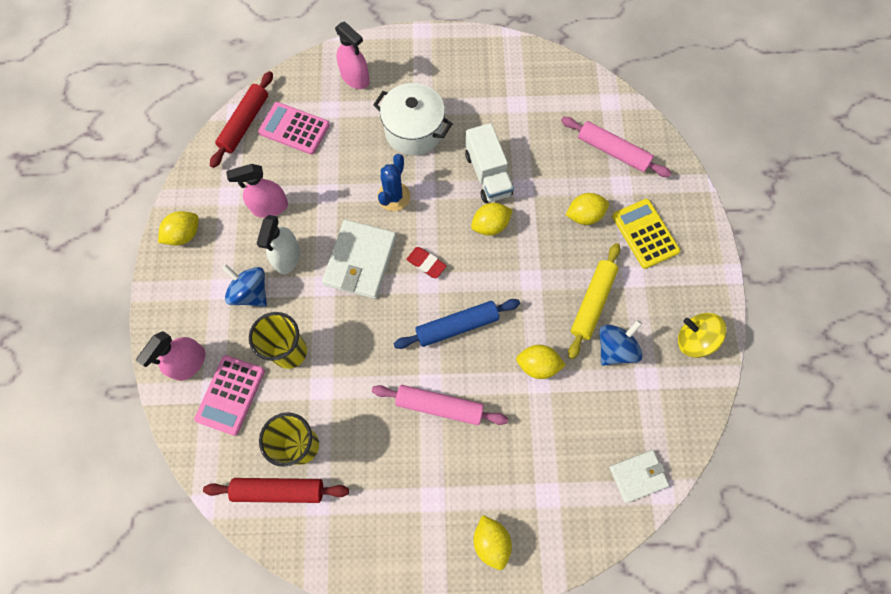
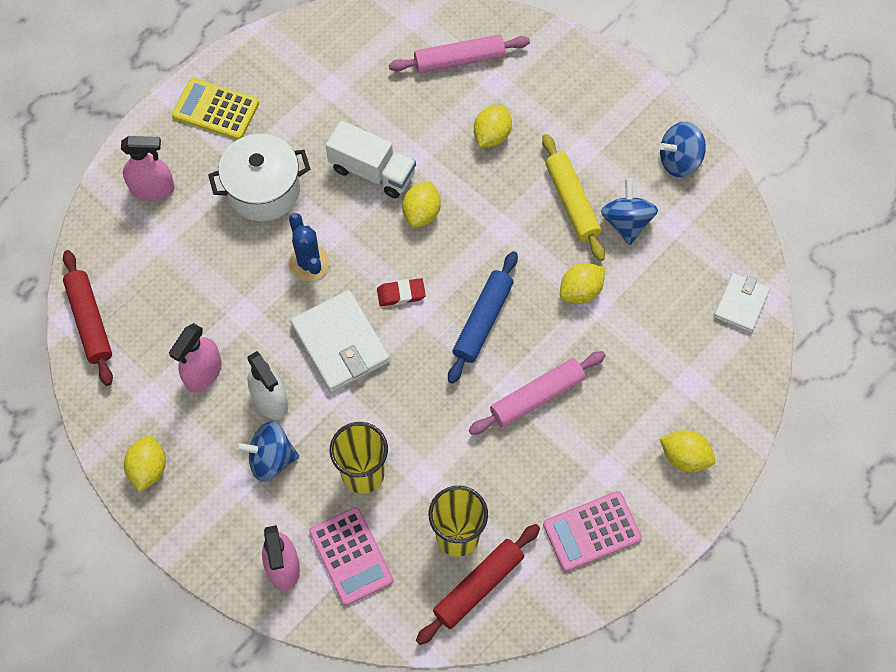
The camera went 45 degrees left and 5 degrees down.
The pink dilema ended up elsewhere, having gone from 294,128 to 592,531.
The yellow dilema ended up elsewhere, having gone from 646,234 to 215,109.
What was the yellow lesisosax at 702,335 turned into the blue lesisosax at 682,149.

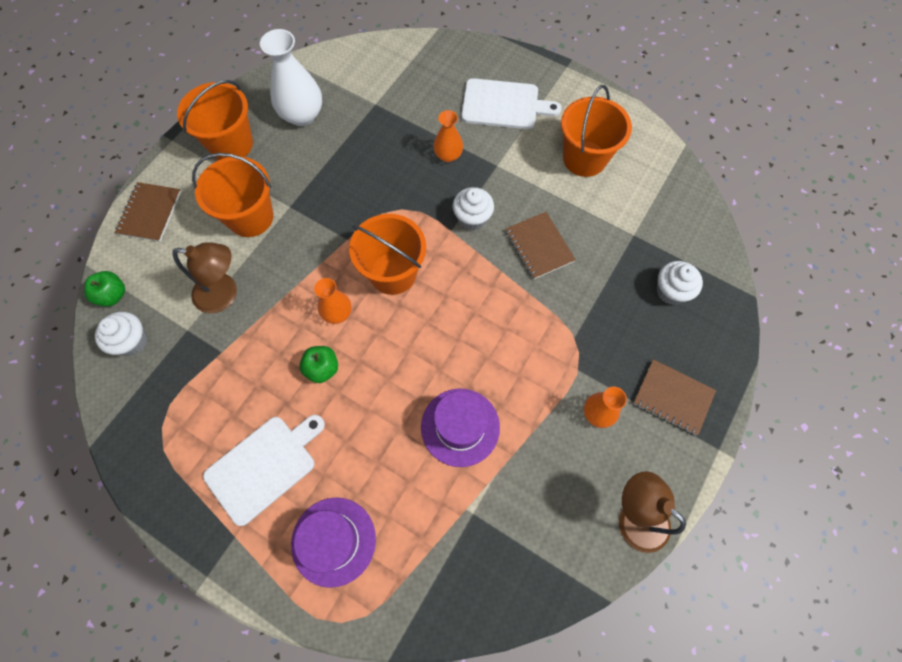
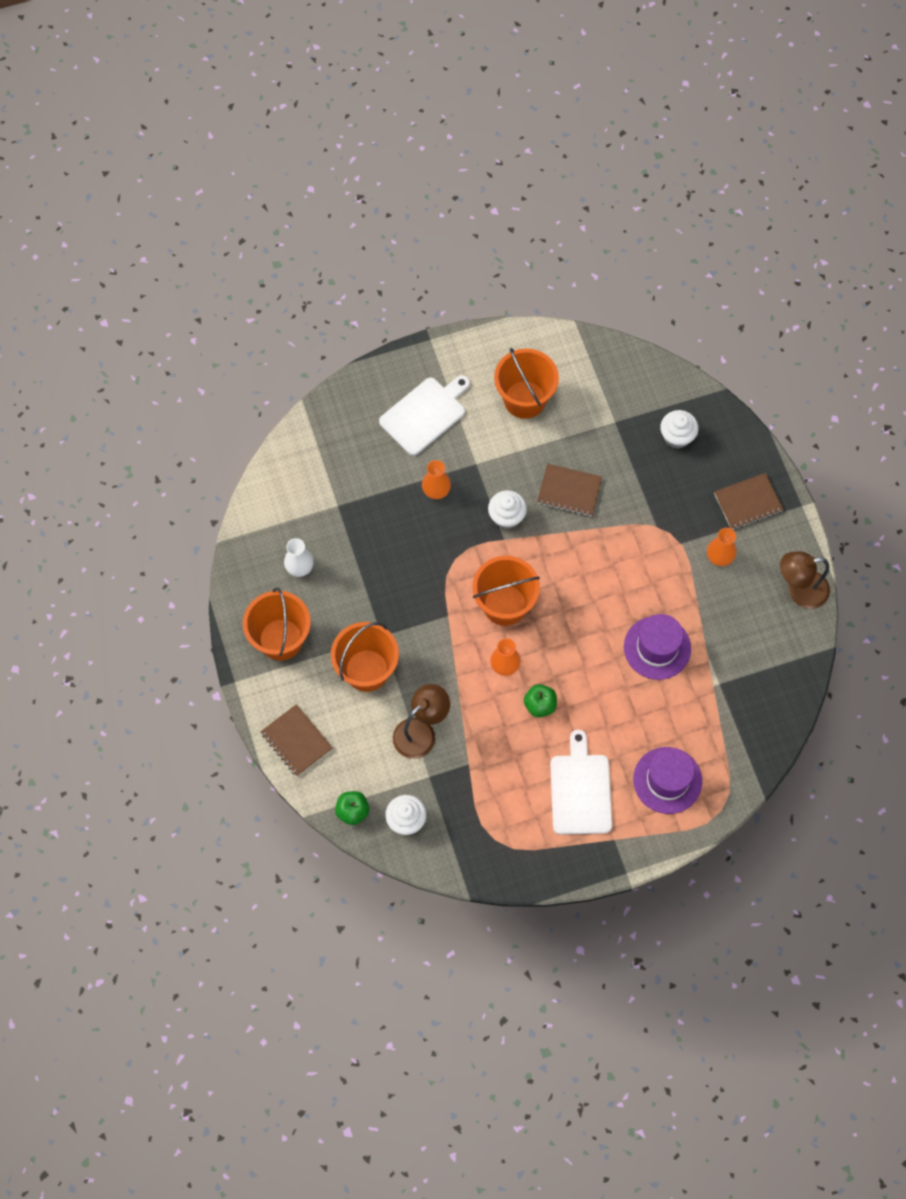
The camera went 50 degrees left and 0 degrees up.
The size of the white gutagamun at 291,77 changed by a factor of 0.59.

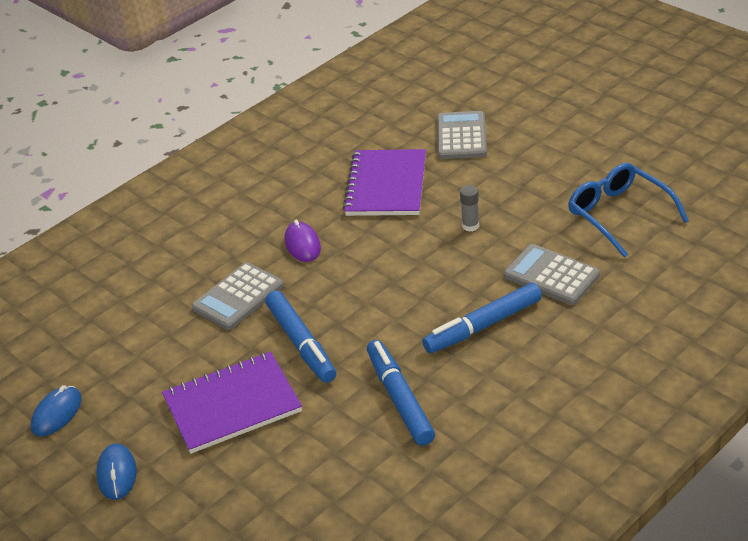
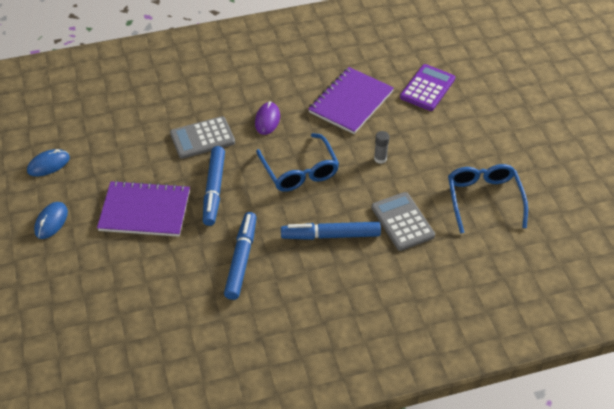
The camera went 25 degrees right and 10 degrees up.
What was the grey dilema at 462,135 turned into the purple dilema at 427,87.
The second view gained the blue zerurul at 297,162.

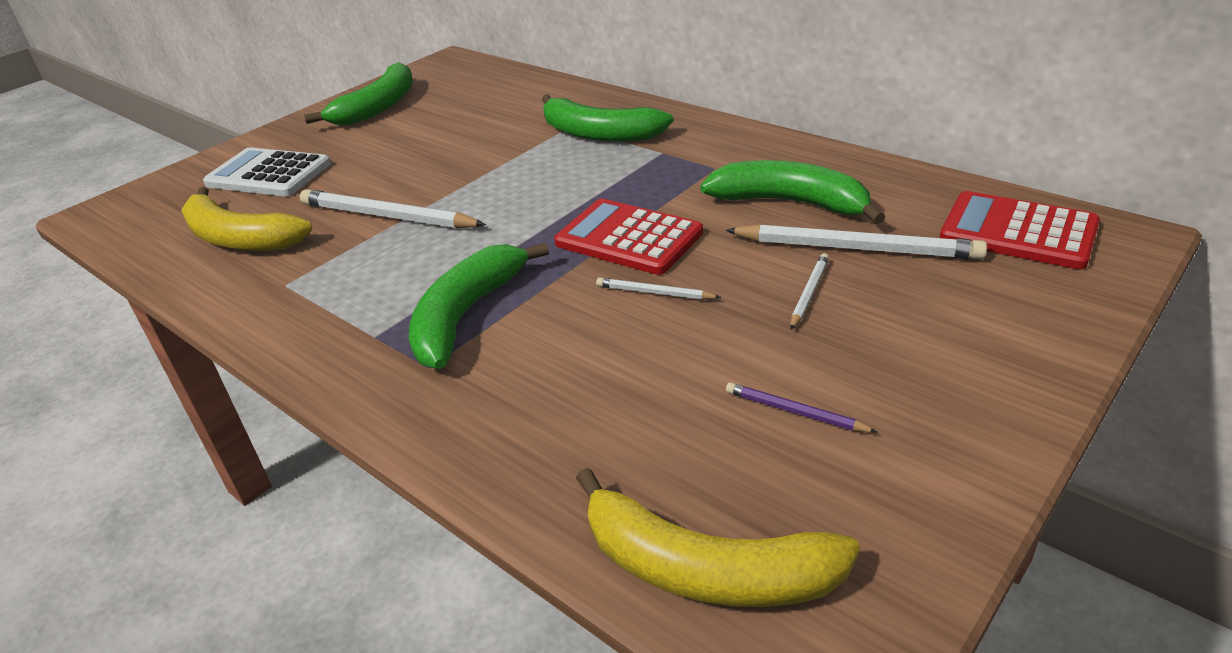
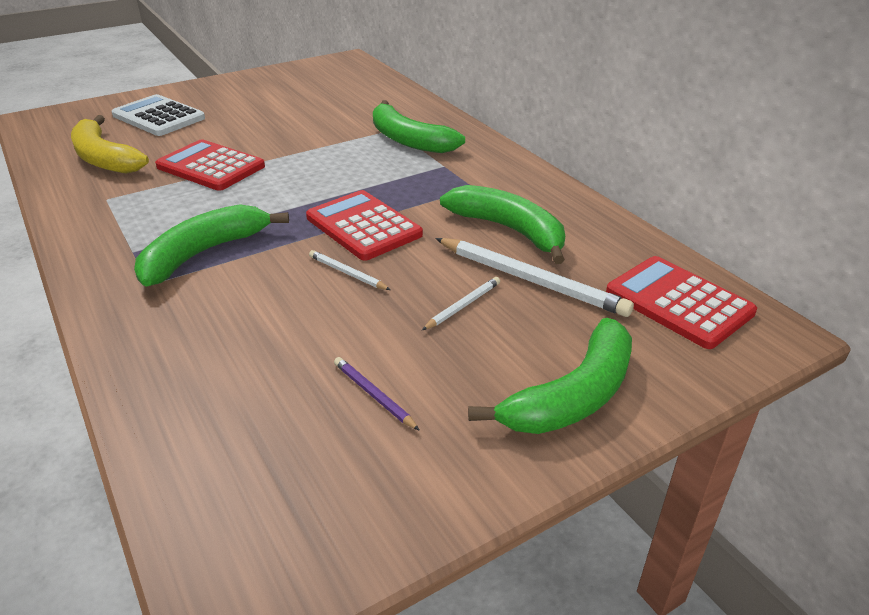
The camera went 15 degrees right and 0 degrees up.
The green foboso ended up elsewhere, having gone from 358,93 to 550,376.
Where the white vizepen stood at 393,208, the red dilema came to stand at 210,165.
The second view lost the yellow foboso at 718,537.

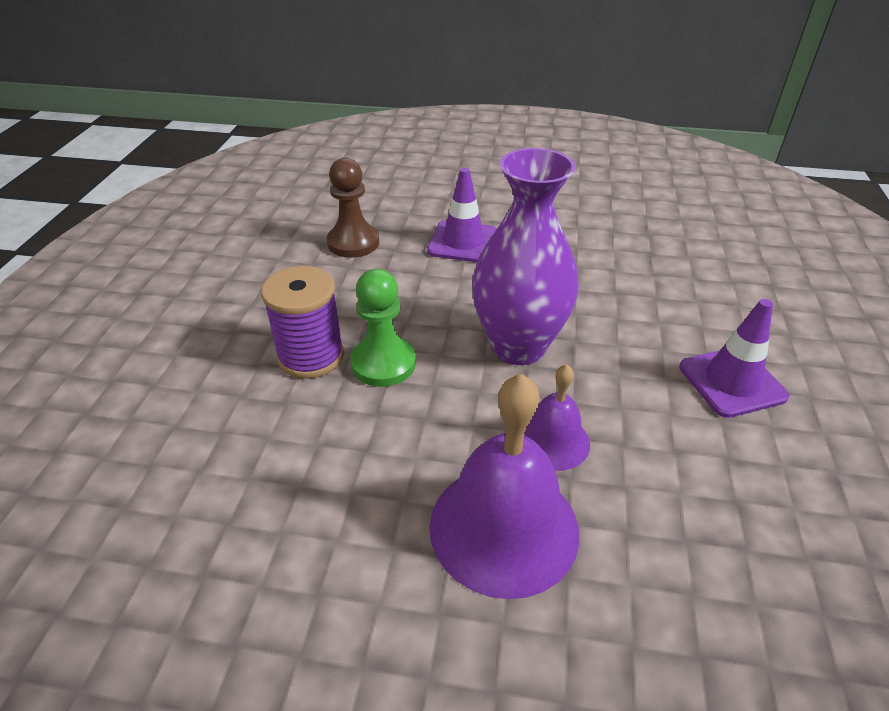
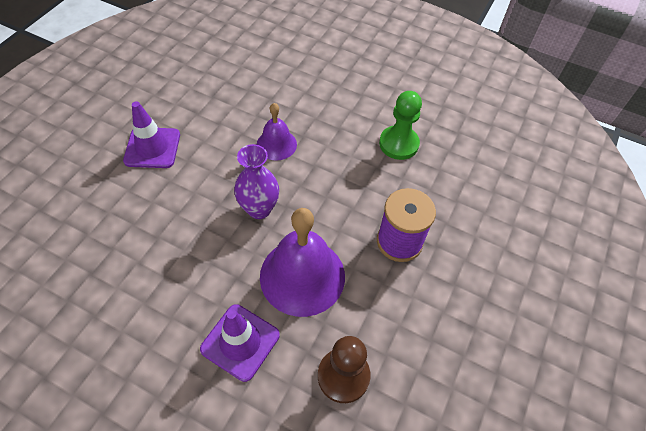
The camera went 165 degrees left and 15 degrees up.
The size of the purple gutagamun at 525,256 changed by a factor of 0.63.
The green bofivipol ended up elsewhere, having gone from 383,328 to 400,125.
The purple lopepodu ended up elsewhere, having gone from 504,486 to 302,262.

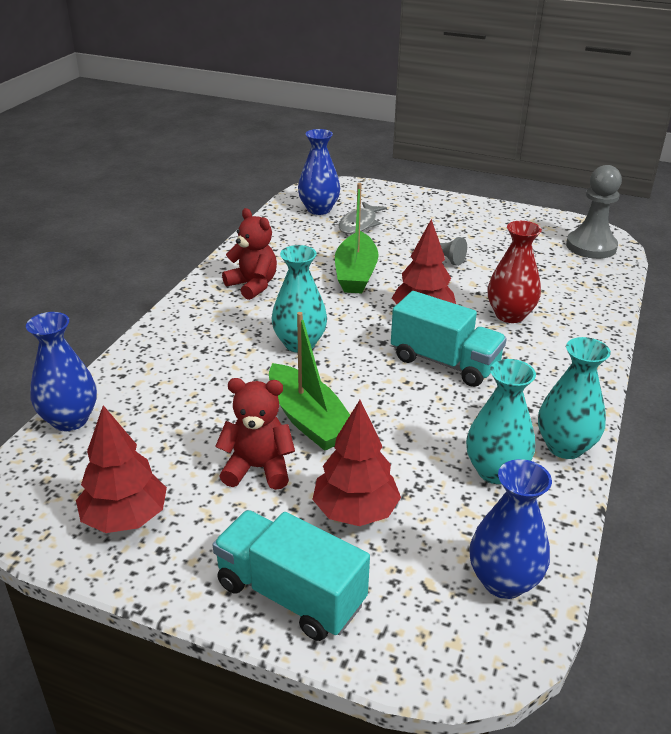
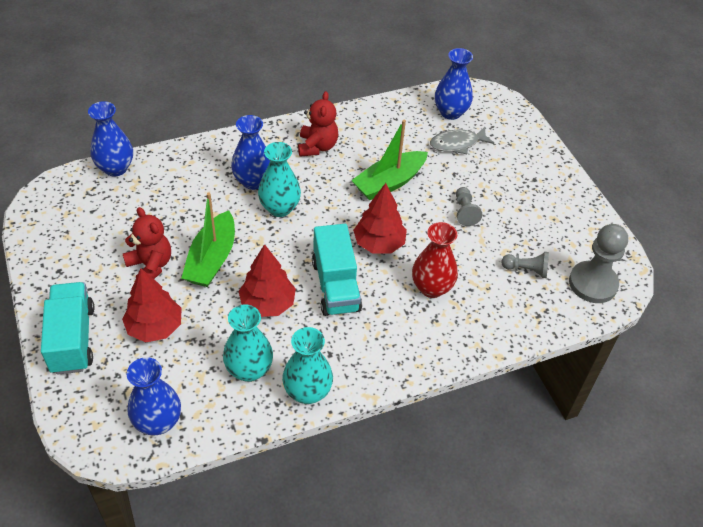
The camera went 45 degrees right and 15 degrees up.
The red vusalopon ended up elsewhere, having gone from 121,469 to 267,280.
The second view gained the blue gutagamun at 250,152.
The second view gained the grey bofivipol at 525,265.

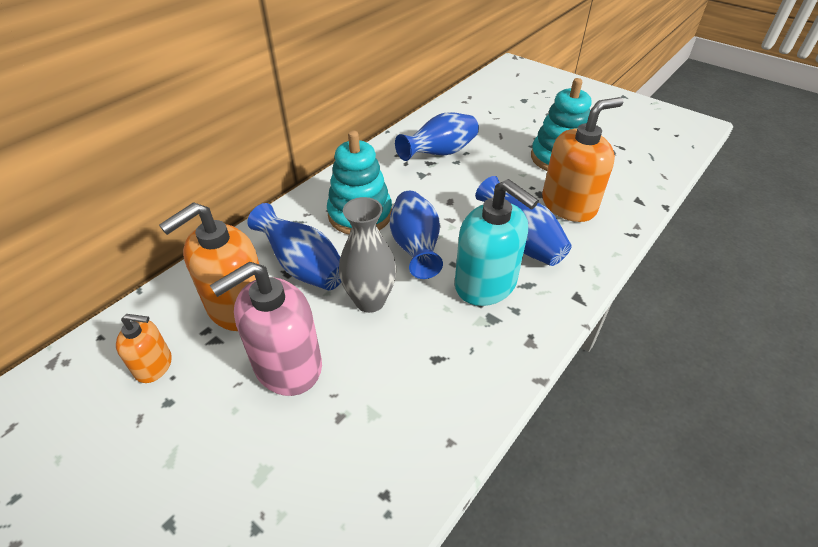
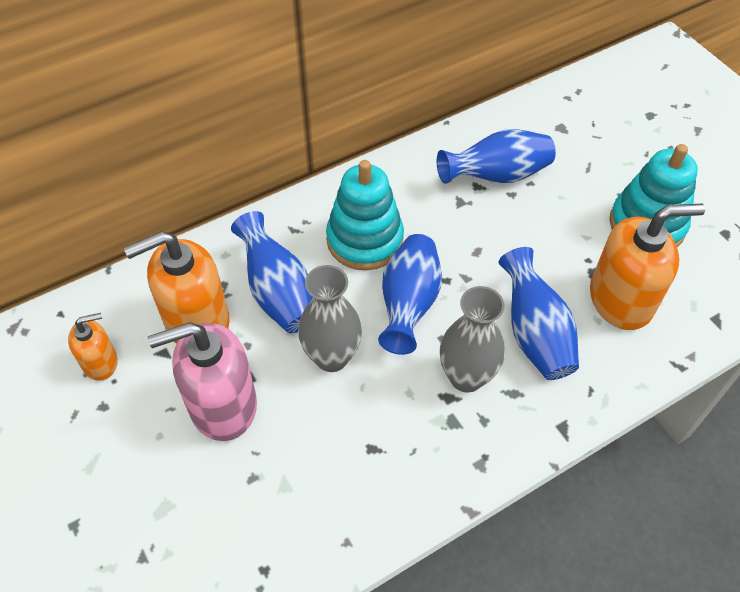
The camera went 20 degrees right and 10 degrees up.
Where the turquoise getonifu stood at 497,242, the grey gutagamun came to stand at 472,339.
The orange getonifu at 144,348 ended up facing another way, 45 degrees counterclockwise from before.

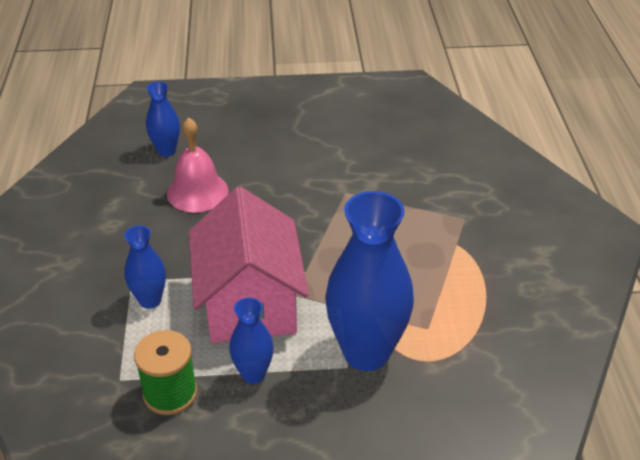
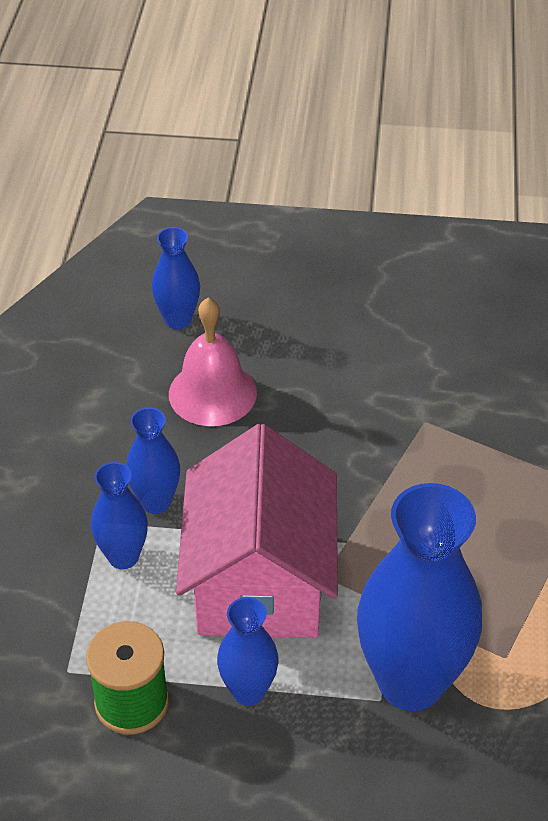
The camera went 10 degrees right and 5 degrees up.
The second view gained the blue gutagamun at 153,460.

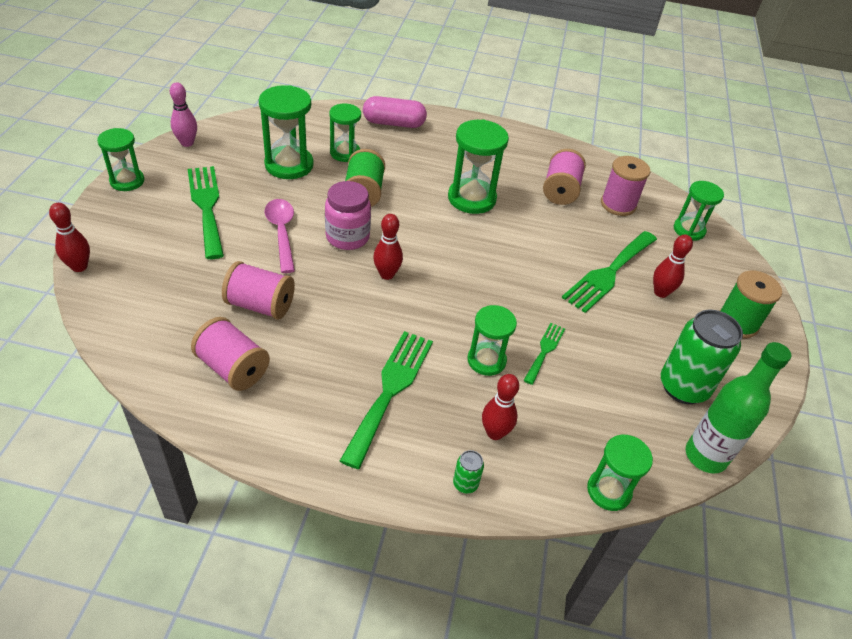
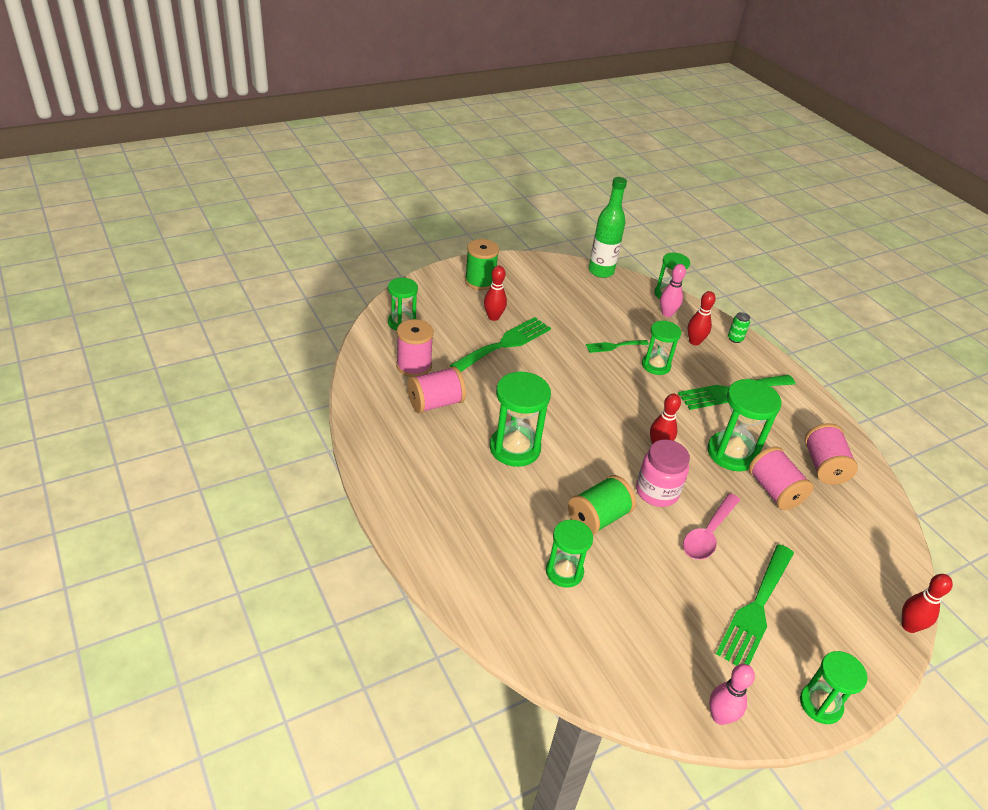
The camera went 130 degrees left and 5 degrees down.
The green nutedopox ended up elsewhere, having gone from 286,132 to 744,425.
The second view lost the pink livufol at 395,112.
The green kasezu at 609,272 ended up facing another way, 45 degrees counterclockwise from before.
The second view lost the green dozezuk at 702,357.
The second view gained the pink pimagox at 673,290.

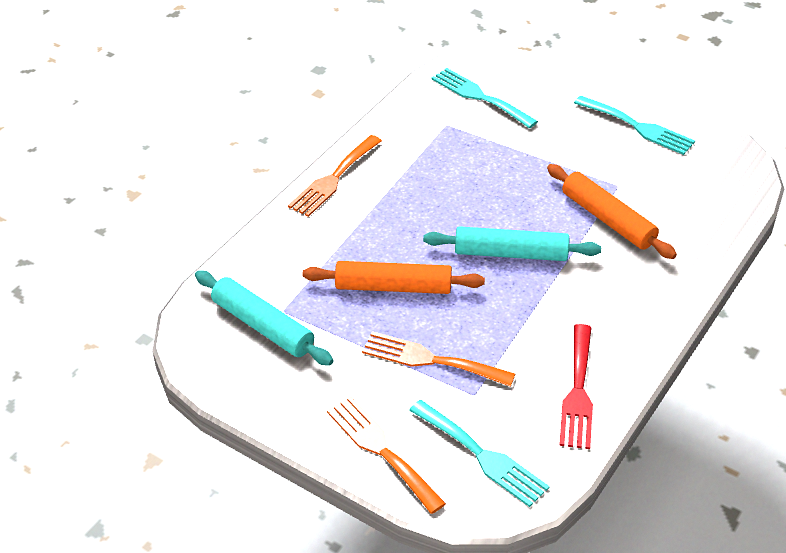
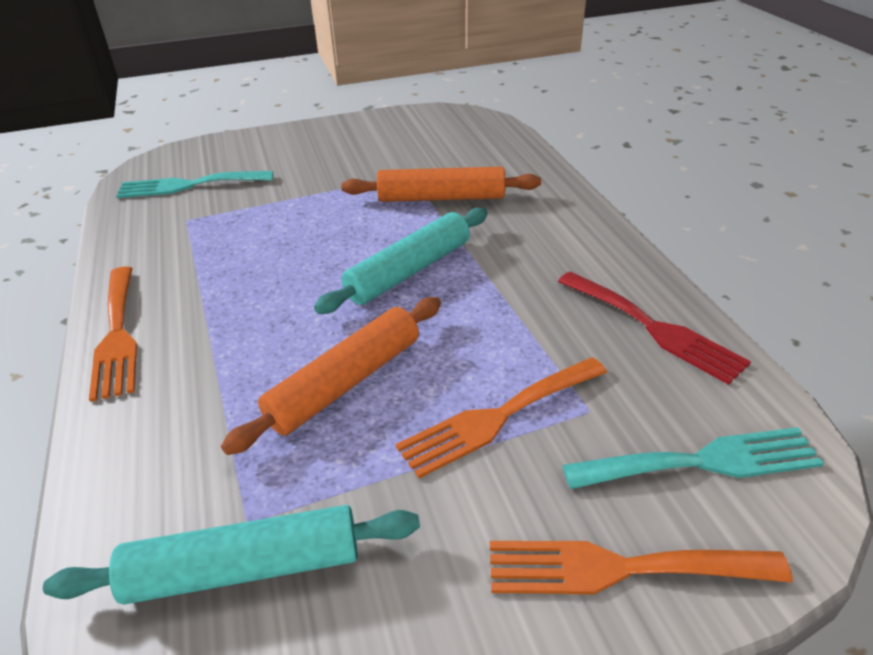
The camera went 50 degrees left and 5 degrees down.
The second view lost the turquoise kasezu at 634,125.

